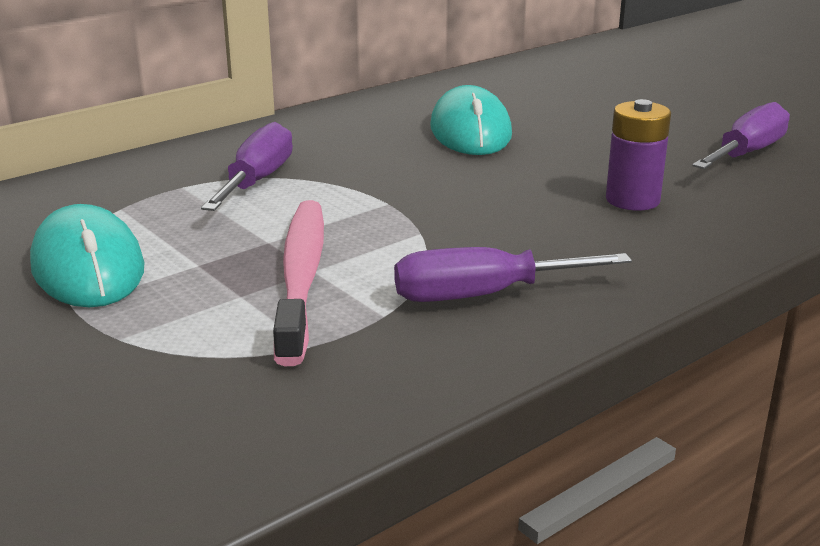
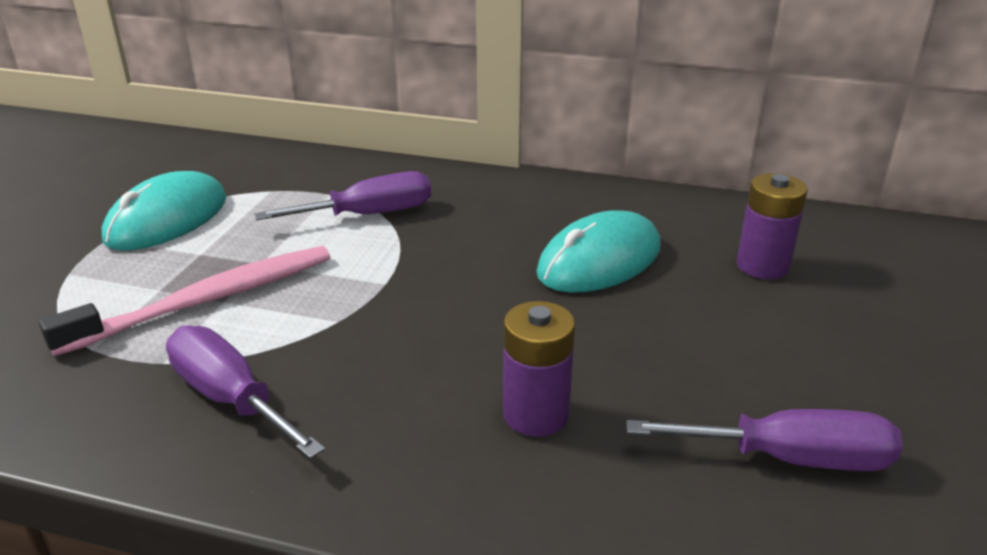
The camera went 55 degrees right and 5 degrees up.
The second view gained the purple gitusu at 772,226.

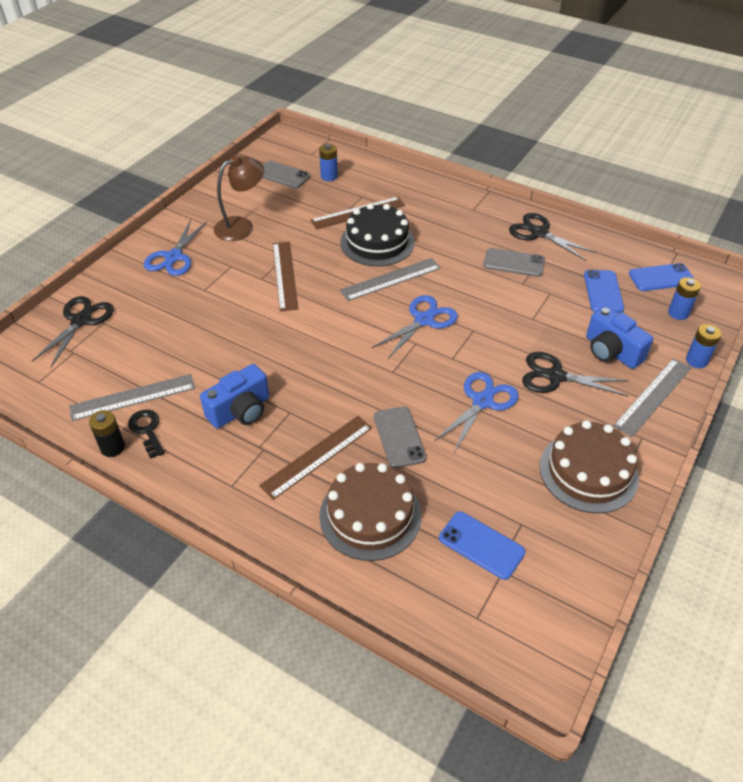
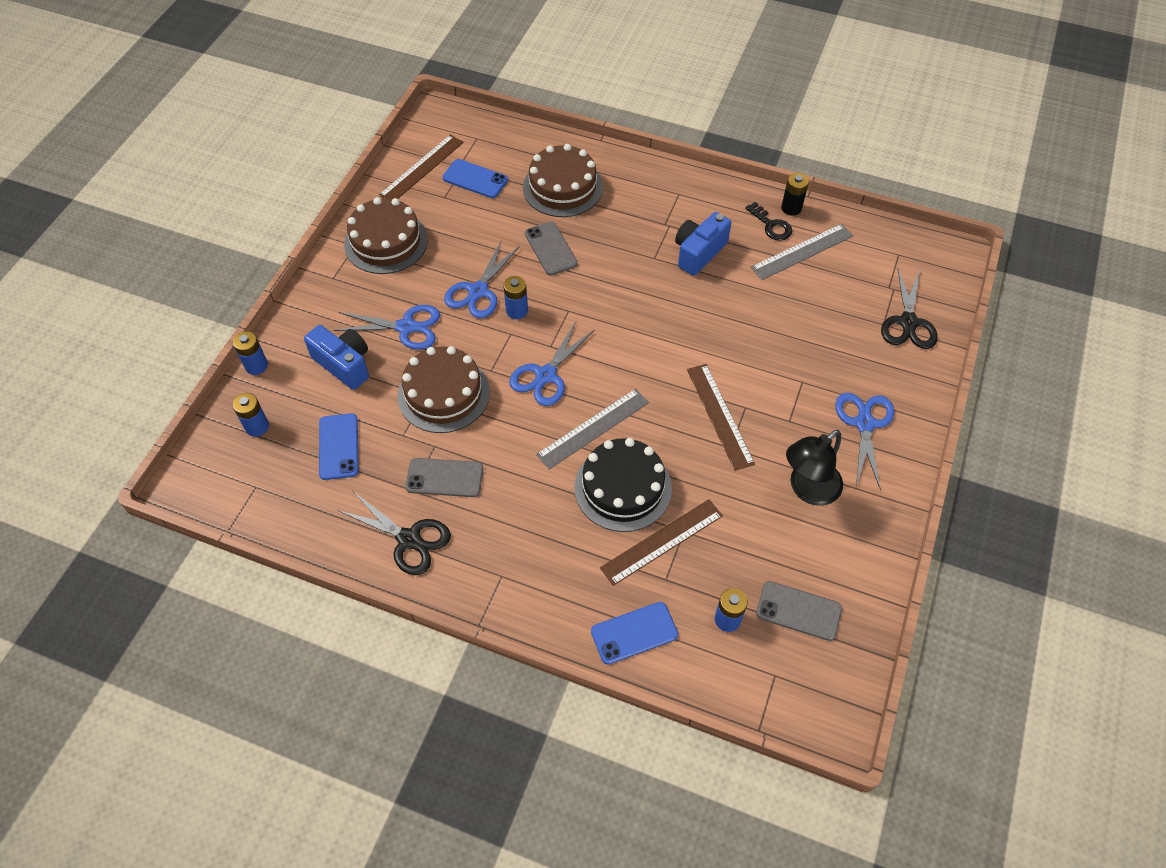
The camera went 170 degrees right and 10 degrees up.
What was the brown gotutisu at 239,198 turned into the black gotutisu at 814,468.
The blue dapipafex ended up elsewhere, having gone from 661,277 to 634,633.
What was the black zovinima at 575,374 turned into the blue zovinima at 387,327.
The second view lost the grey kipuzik at 652,397.
The brown kipuzik ended up elsewhere, having gone from 315,458 to 421,167.
The second view gained the blue gitusu at 515,297.
The second view gained the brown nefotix at 444,389.

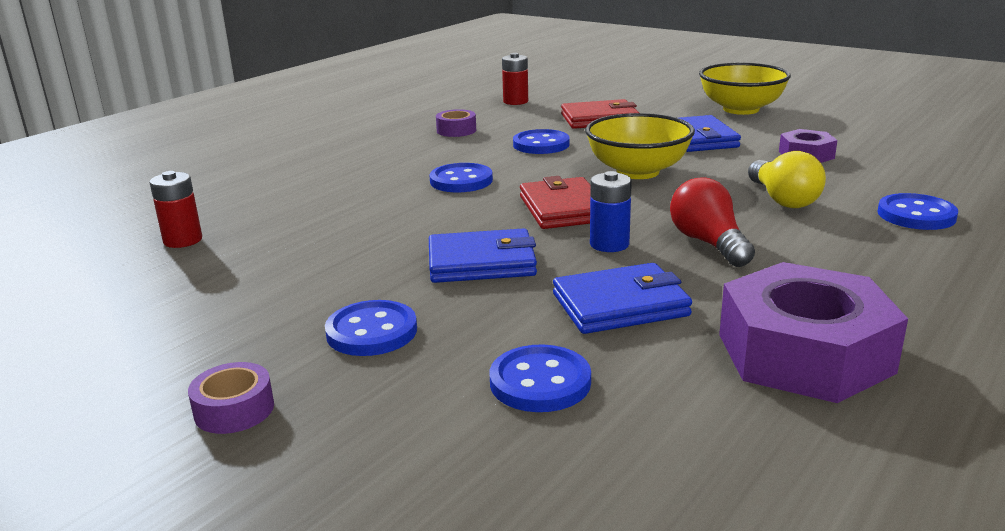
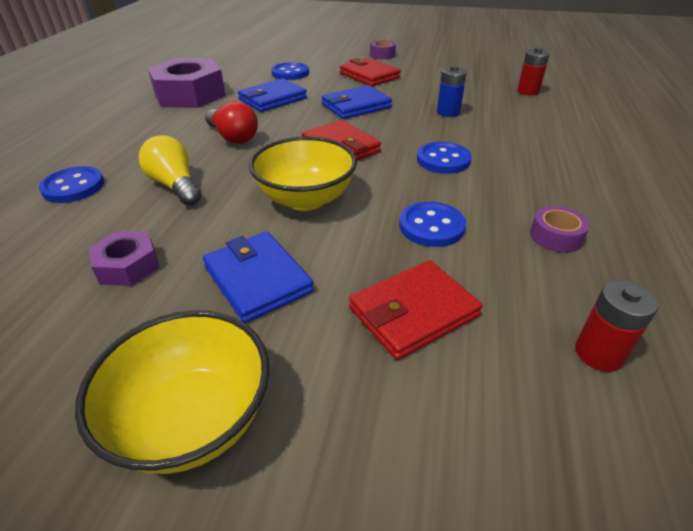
The camera went 155 degrees right and 15 degrees up.
The blue gitusu ended up elsewhere, having gone from 611,211 to 452,91.
Where the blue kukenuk stood at 371,328, the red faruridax came to stand at 370,72.

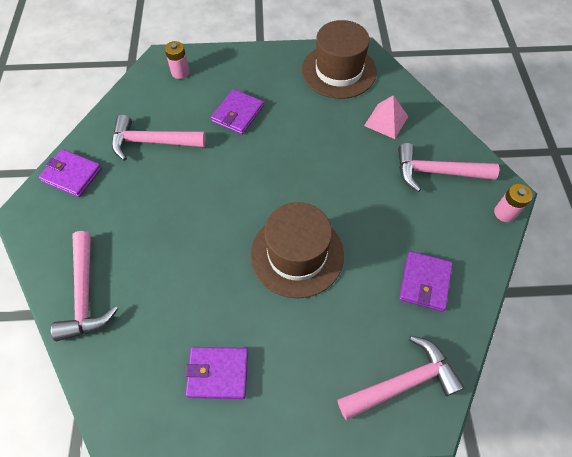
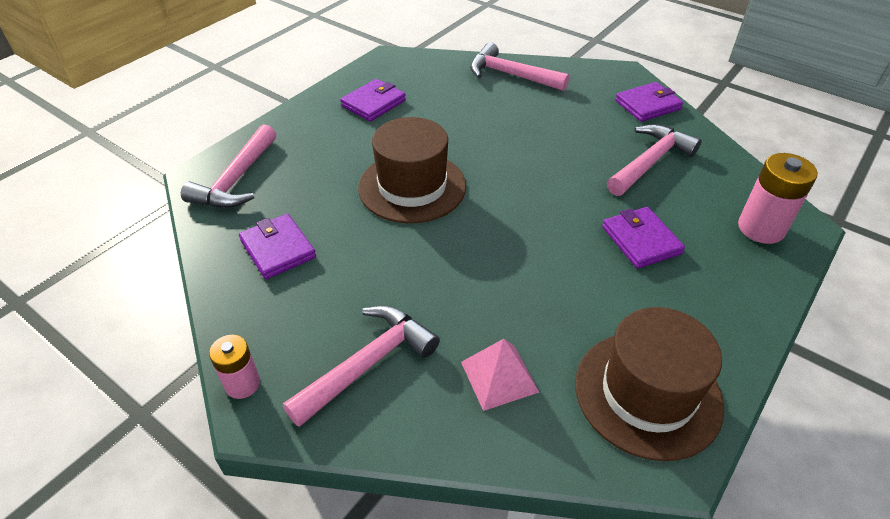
The camera went 130 degrees right and 15 degrees down.
The size of the pink gitusu at 177,60 changed by a factor of 1.61.

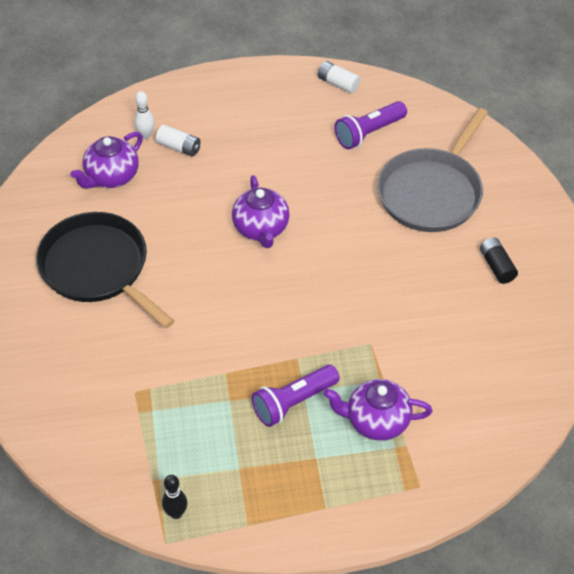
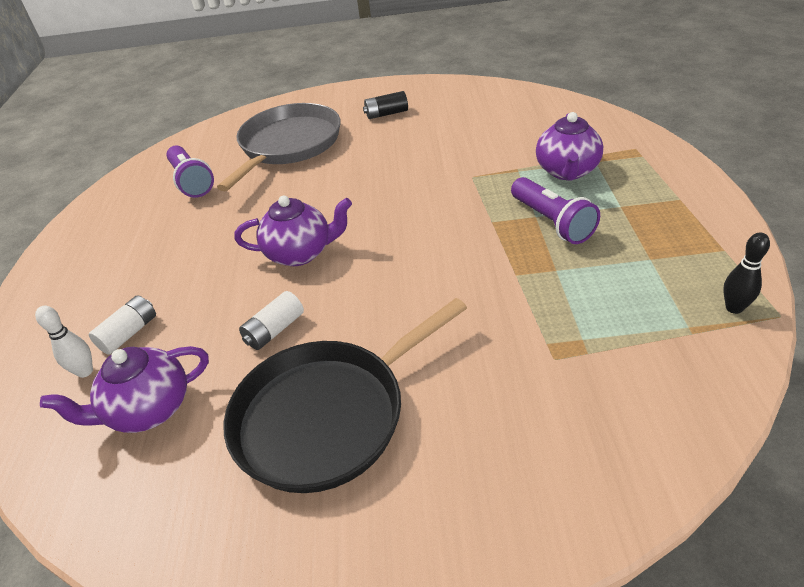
The camera went 80 degrees left and 10 degrees down.
The white gitusu ended up elsewhere, having gone from 339,77 to 271,320.
The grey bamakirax at 432,170 ended up facing another way, 105 degrees counterclockwise from before.
The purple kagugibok at 106,160 ended up facing another way, 105 degrees clockwise from before.

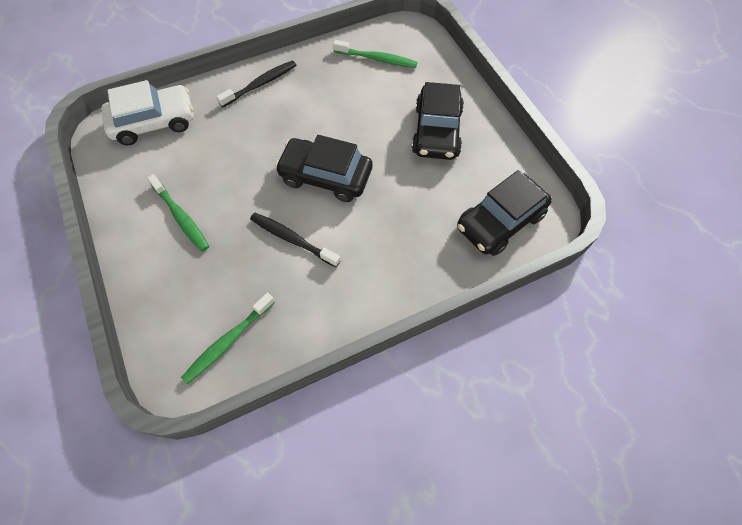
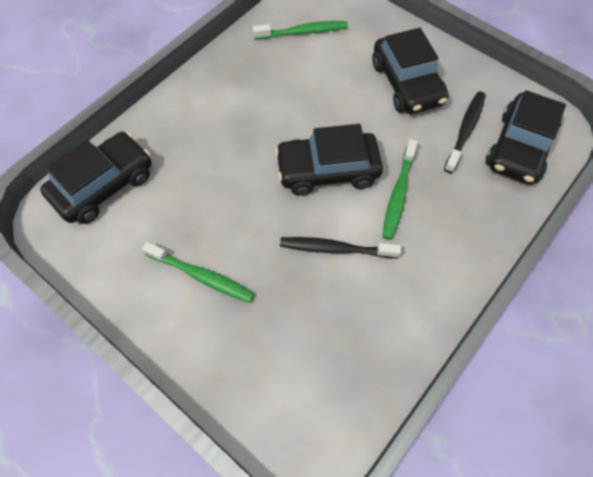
The camera went 25 degrees left and 0 degrees up.
The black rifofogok ended up elsewhere, having gone from 256,83 to 465,132.
What was the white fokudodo at 147,113 turned into the black fokudodo at 96,178.
The green rifofogok ended up elsewhere, having gone from 228,338 to 400,189.

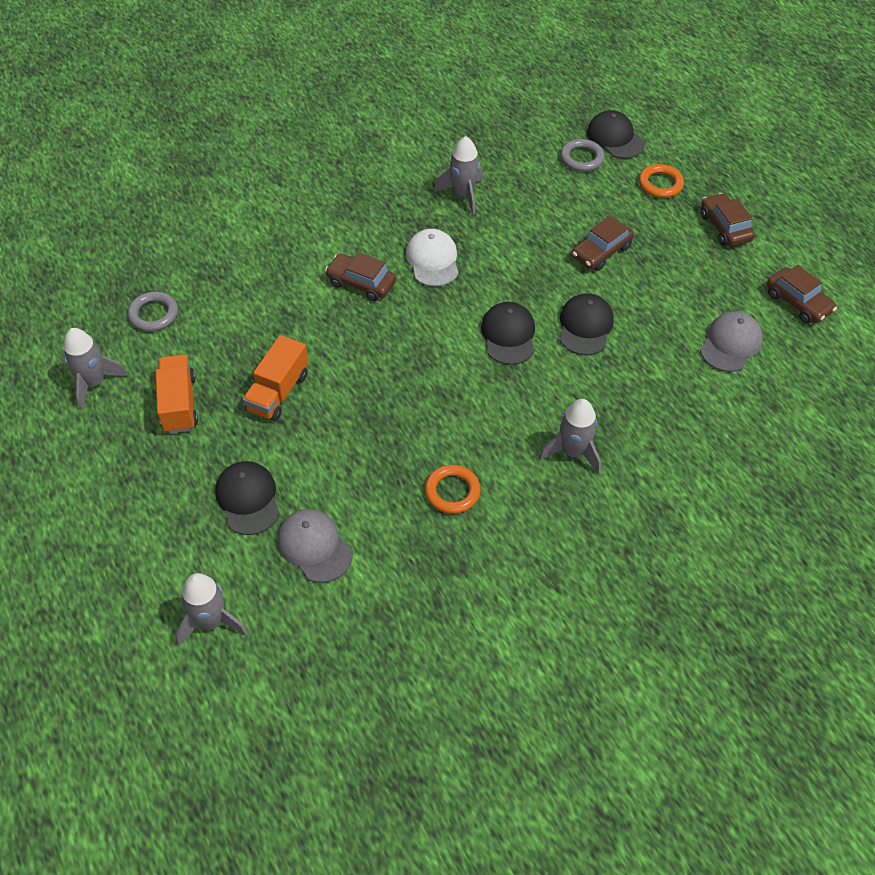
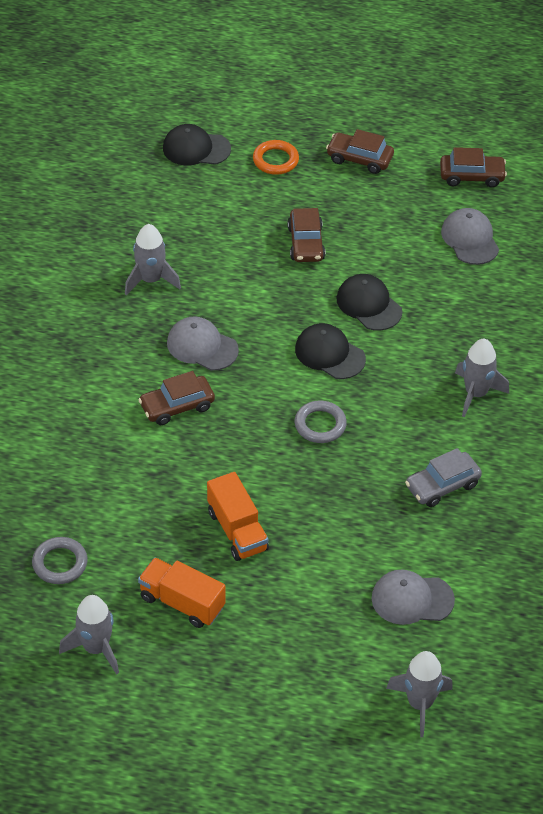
The camera went 50 degrees left and 5 degrees down.
The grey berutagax ended up elsewhere, having gone from 582,155 to 321,422.
What was the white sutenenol at 432,258 turned into the grey sutenenol at 203,343.
The second view lost the black sutenenol at 247,498.
Where the orange berutagax stood at 453,489, the grey fokudodo came to stand at 443,477.

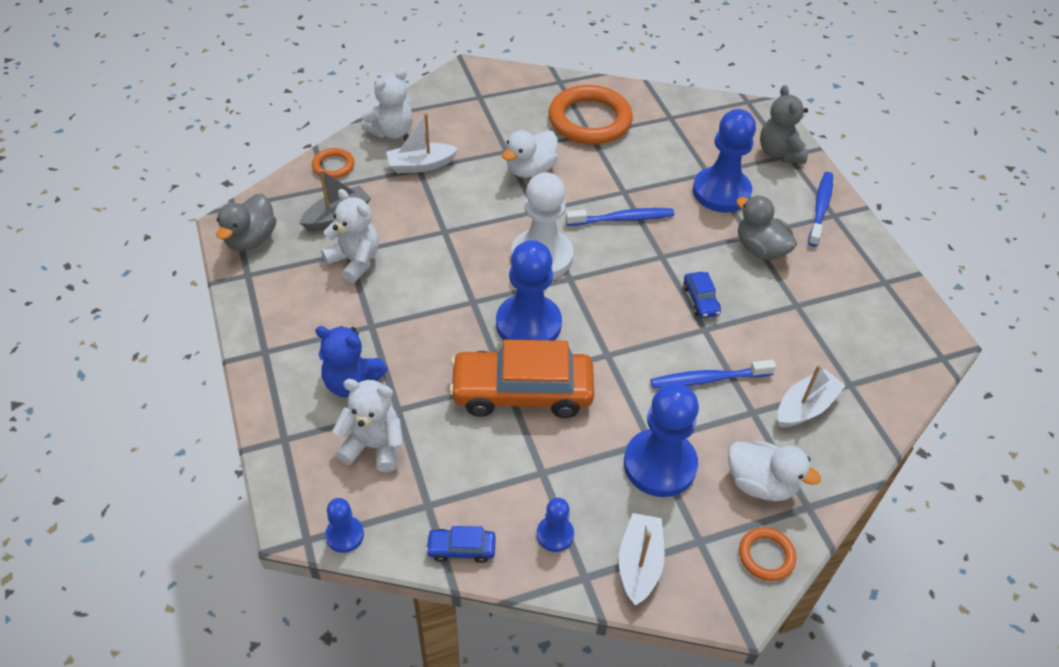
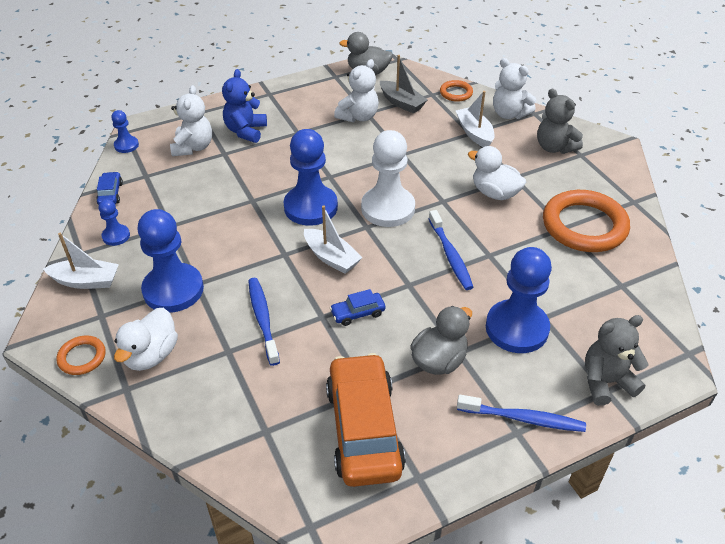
The camera went 85 degrees right and 5 degrees down.
The orange fokudodo ended up elsewhere, having gone from 521,379 to 366,420.
The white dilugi ended up elsewhere, having gone from 812,396 to 333,240.
The second view gained the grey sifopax at 560,121.

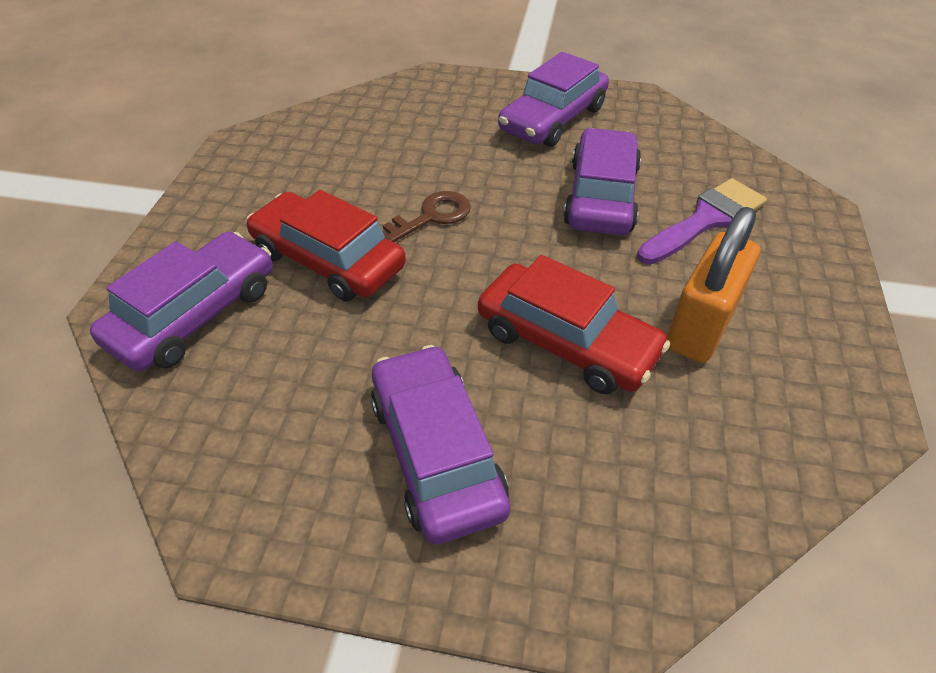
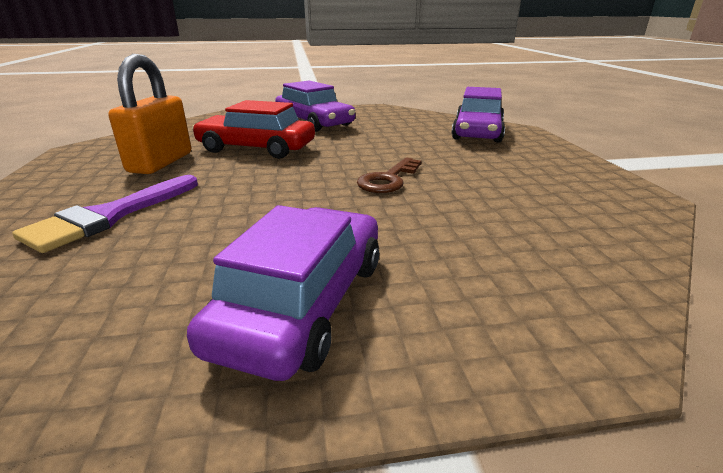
The camera went 160 degrees right and 20 degrees down.
The second view lost the purple fokudodo at 602,181.
The second view lost the red fokudodo at 326,246.

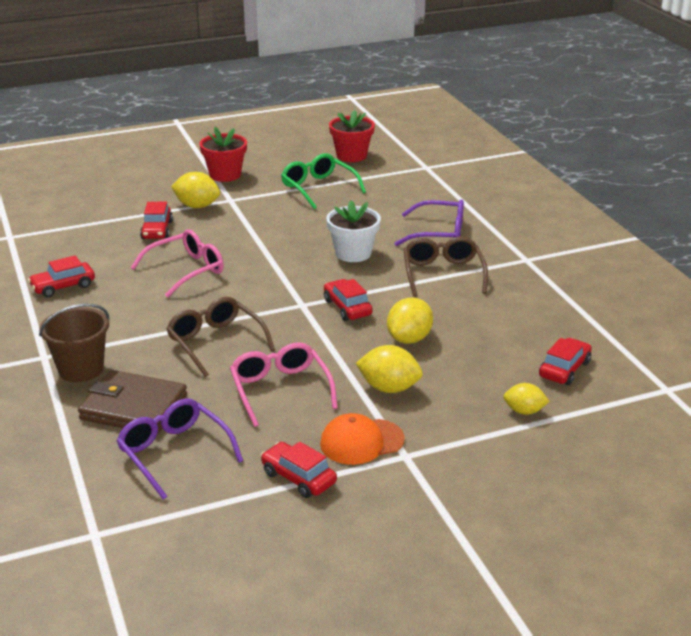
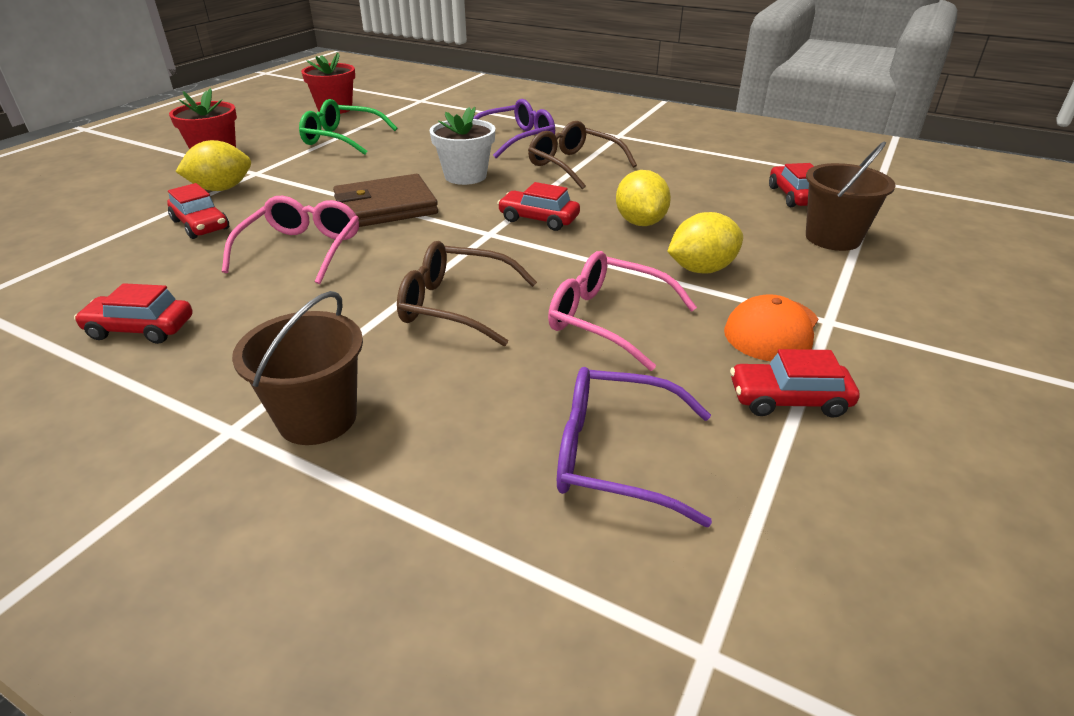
The camera went 40 degrees left and 5 degrees up.
The red fokudodo at 61,276 ended up facing another way, 75 degrees clockwise from before.
The brown faruridax ended up elsewhere, having gone from 132,402 to 385,200.
Where the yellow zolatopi stood at 526,399, the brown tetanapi came to stand at 851,196.

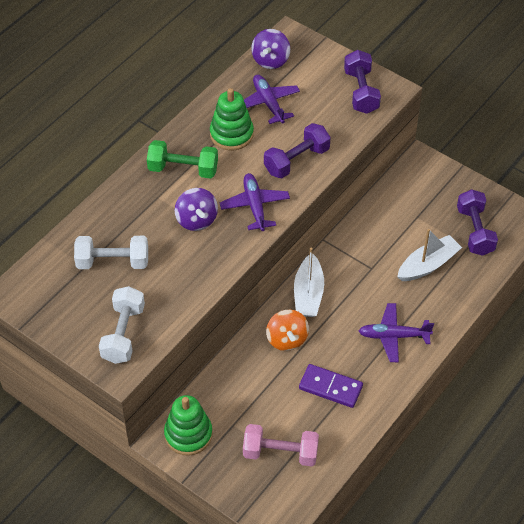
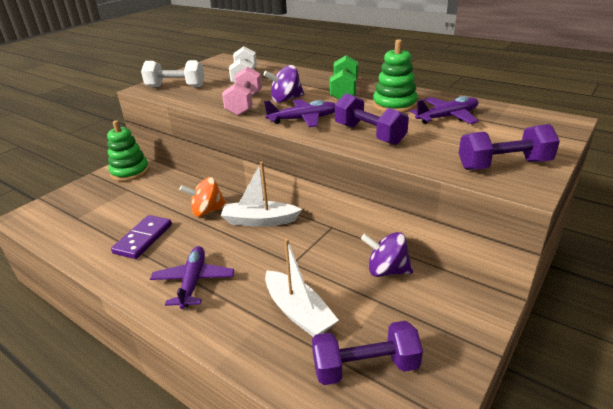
The camera went 90 degrees right and 20 degrees down.
The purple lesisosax ended up elsewhere, having gone from 270,49 to 387,254.
The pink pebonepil ended up elsewhere, having gone from 281,445 to 242,91.

